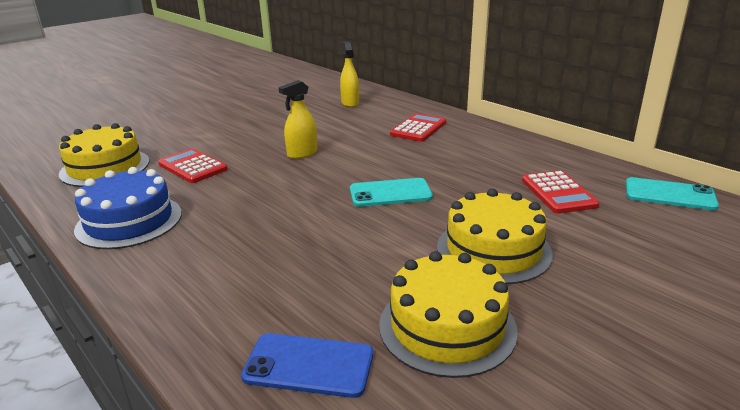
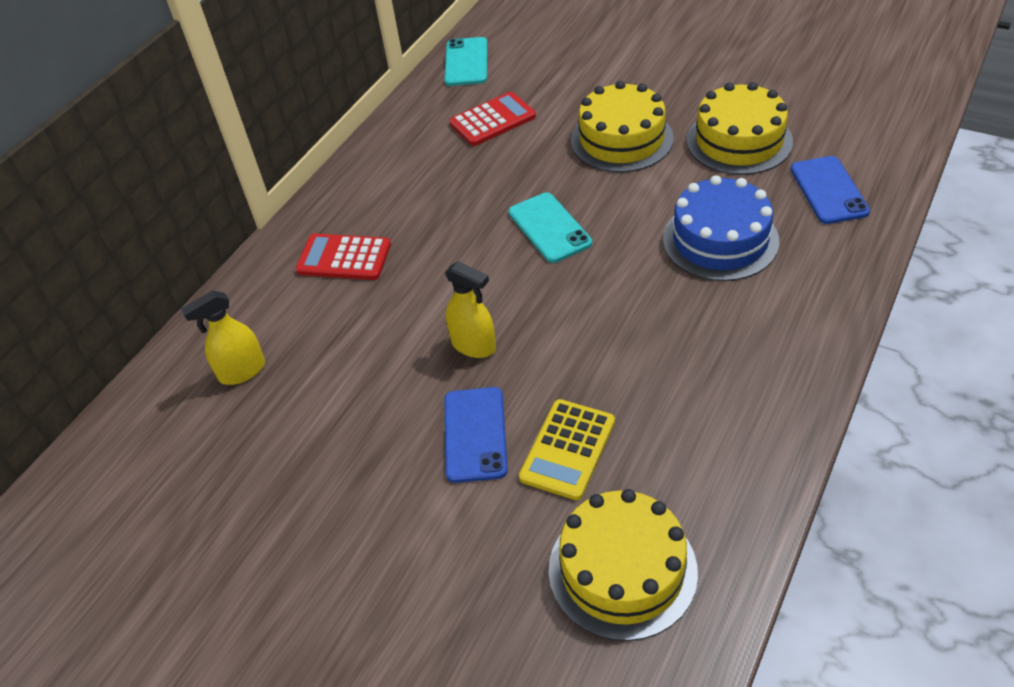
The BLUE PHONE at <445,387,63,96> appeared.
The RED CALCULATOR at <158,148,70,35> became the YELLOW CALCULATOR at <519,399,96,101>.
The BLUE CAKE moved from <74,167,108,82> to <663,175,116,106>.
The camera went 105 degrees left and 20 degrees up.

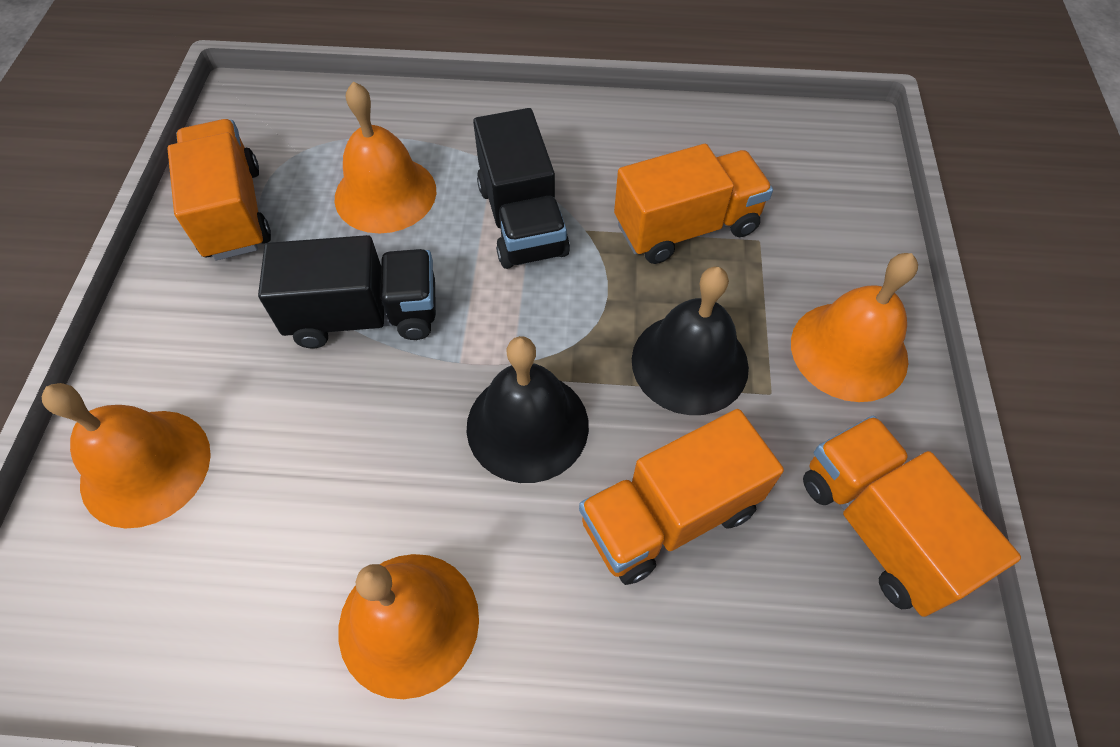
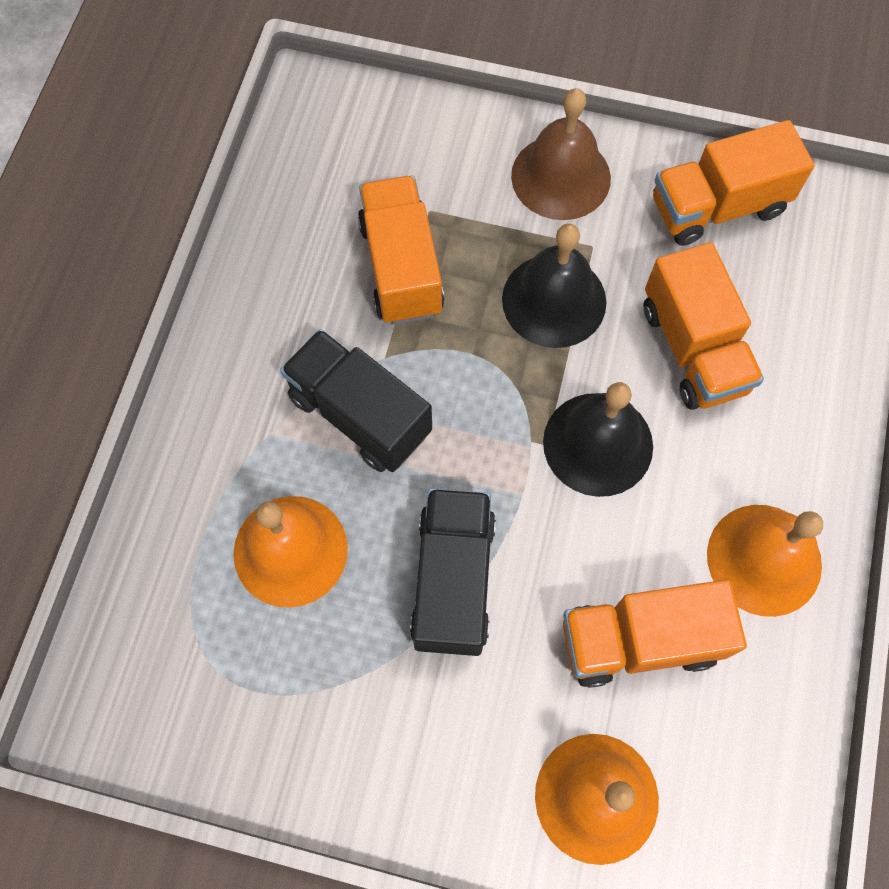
The BLACK TRUCK at <473,108,97,161> turned 135 degrees counterclockwise.
The ORANGE BELL at <791,253,127,149> became the BROWN BELL at <511,88,100,132>.
The ORANGE TRUCK moved from <167,119,104,141> to <563,580,184,108>.
The camera went 80 degrees left and 10 degrees up.

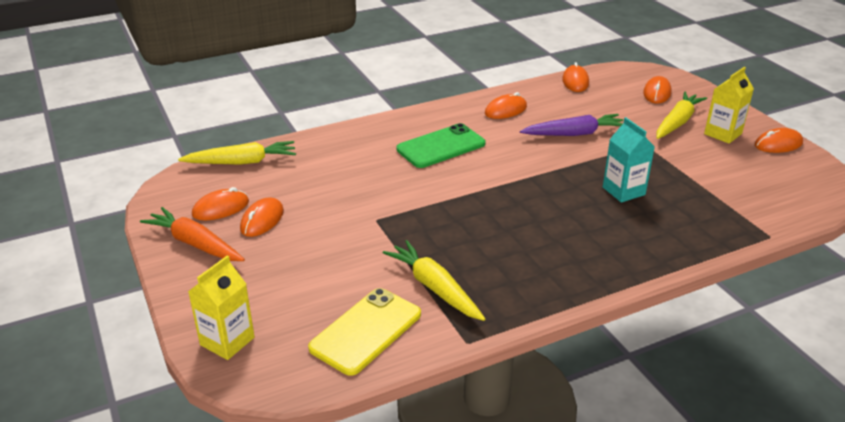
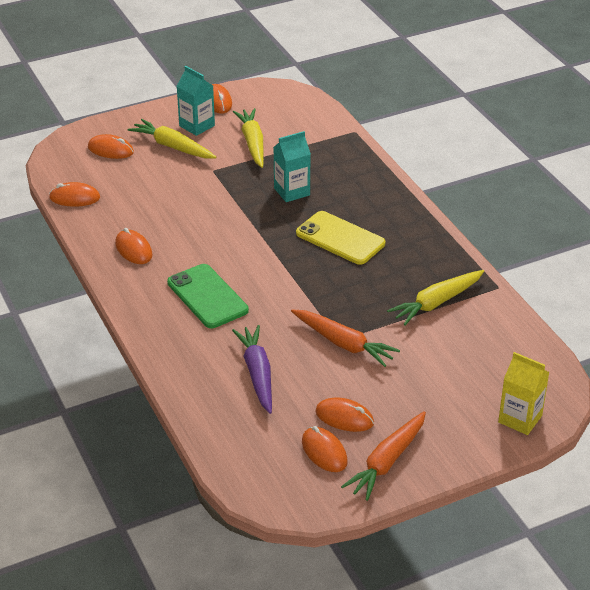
The YELLOW CARTON at <704,67,50,77> became the TURQUOISE CARTON at <177,66,38,70>.
The PURPLE CARROT moved from <520,114,103,22> to <232,325,40,89>.
The YELLOW CARROT moved from <178,141,118,24> to <233,108,31,60>.
The ORANGE CARROT at <291,309,109,58> appeared.
The YELLOW PHONE moved from <308,288,113,88> to <296,211,89,54>.
The camera went 90 degrees left and 5 degrees up.

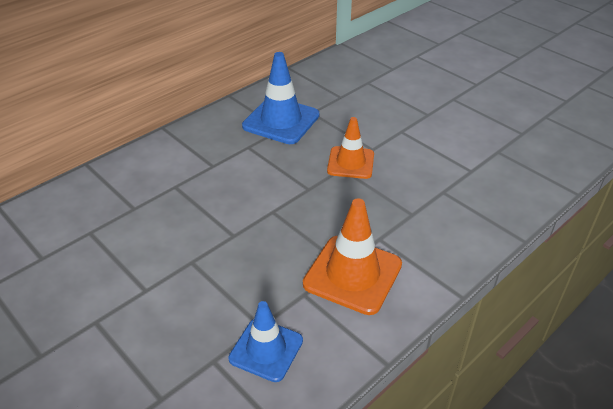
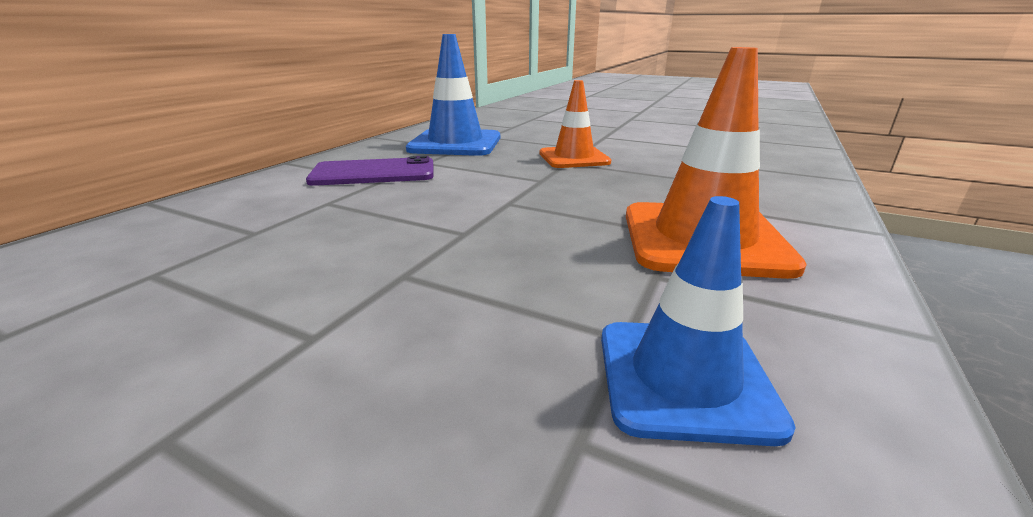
The PURPLE PHONE at <306,156,128,30> appeared.
The camera went 20 degrees left and 15 degrees down.

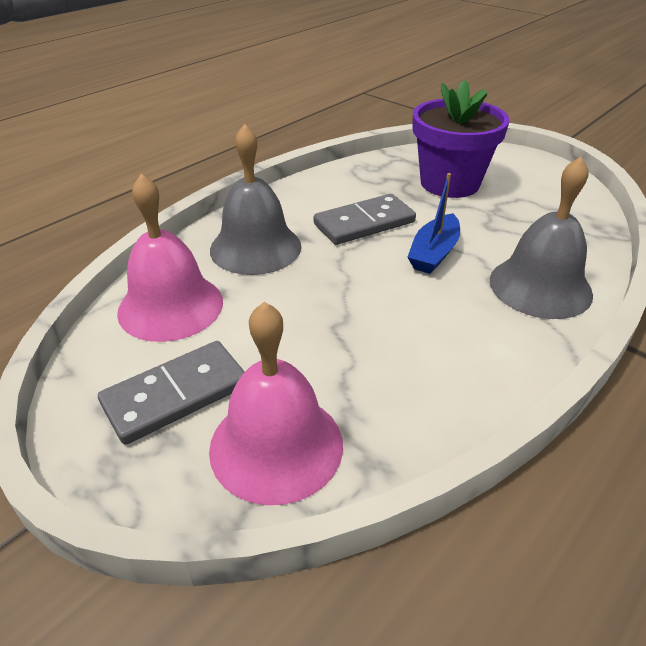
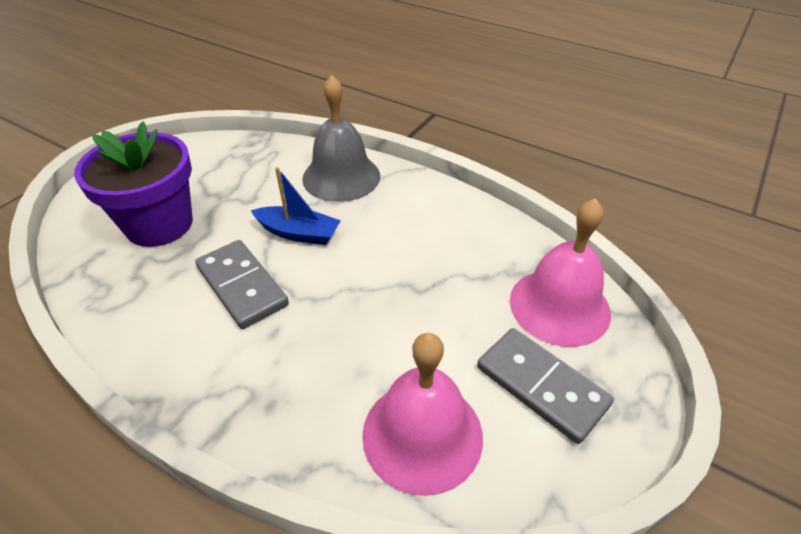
The GREY BELL at <210,124,92,151> disappeared.
The camera went 100 degrees left and 5 degrees up.

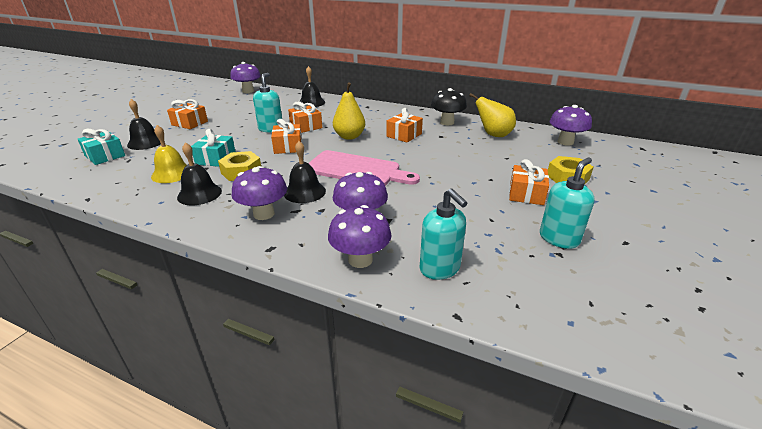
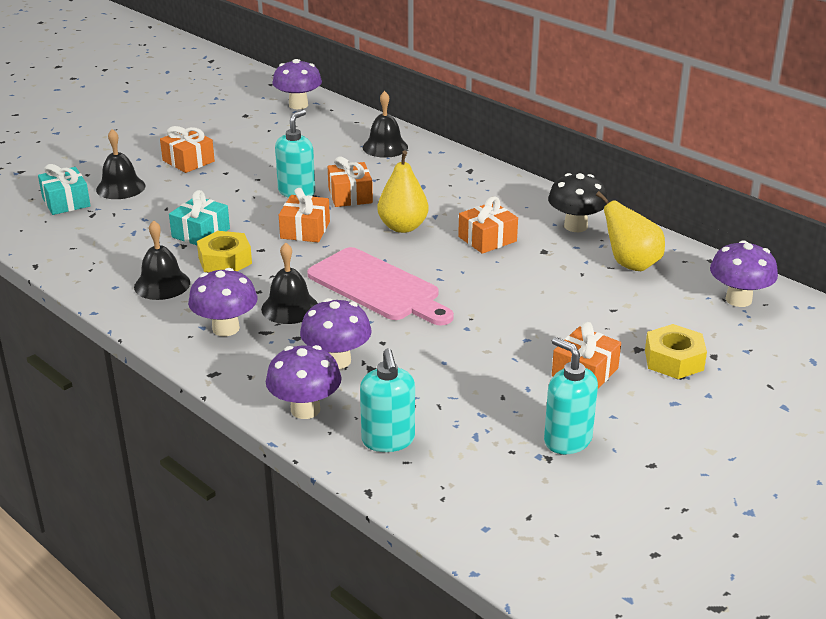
The TURQUOISE SOAP DISPENSER at <540,157,54,92> turned 105 degrees counterclockwise.
The YELLOW BELL at <151,125,36,58> disappeared.
The camera went 20 degrees right and 0 degrees up.

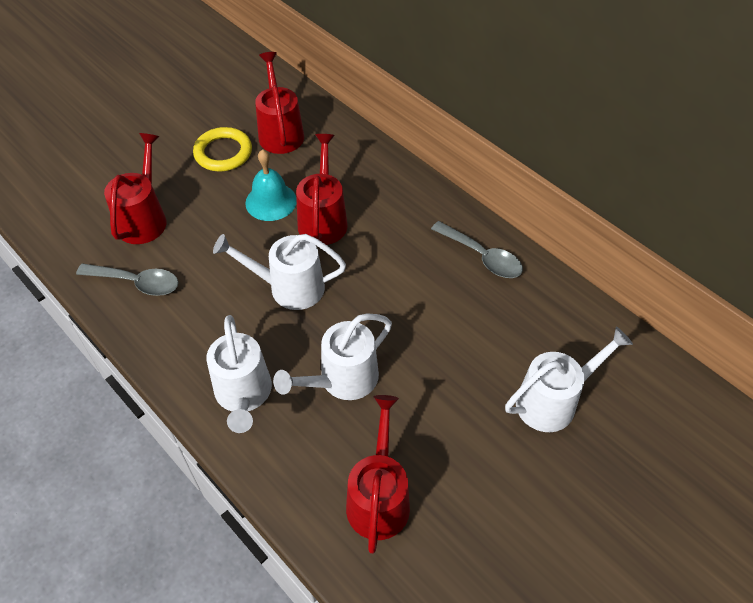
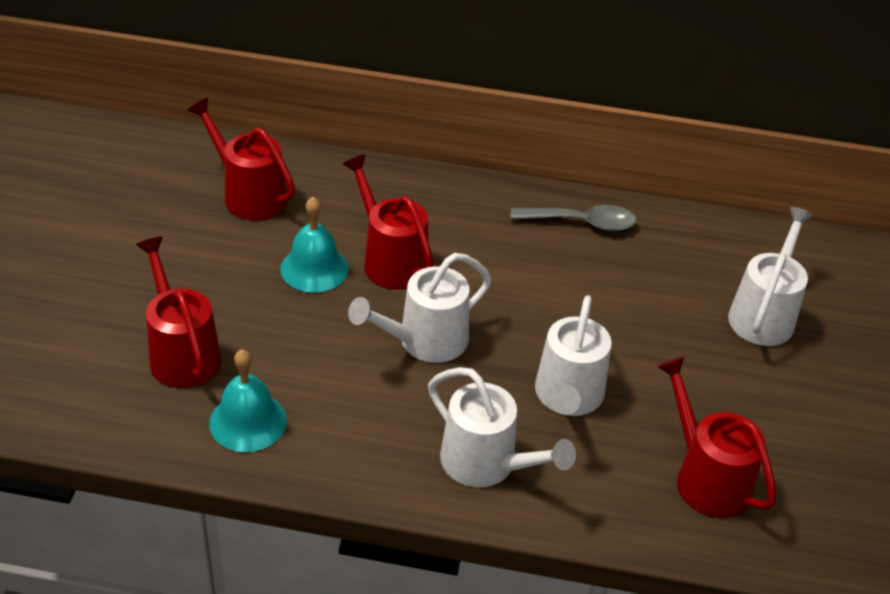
The GREY SPOON at <76,264,103,32> was replaced by the TURQUOISE BELL at <209,349,78,103>.
The YELLOW RING at <193,127,59,45> disappeared.
The camera went 40 degrees left and 10 degrees down.

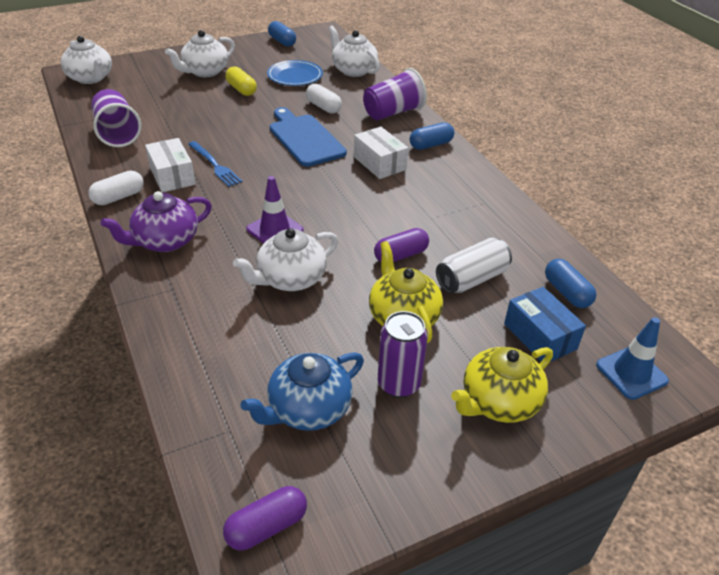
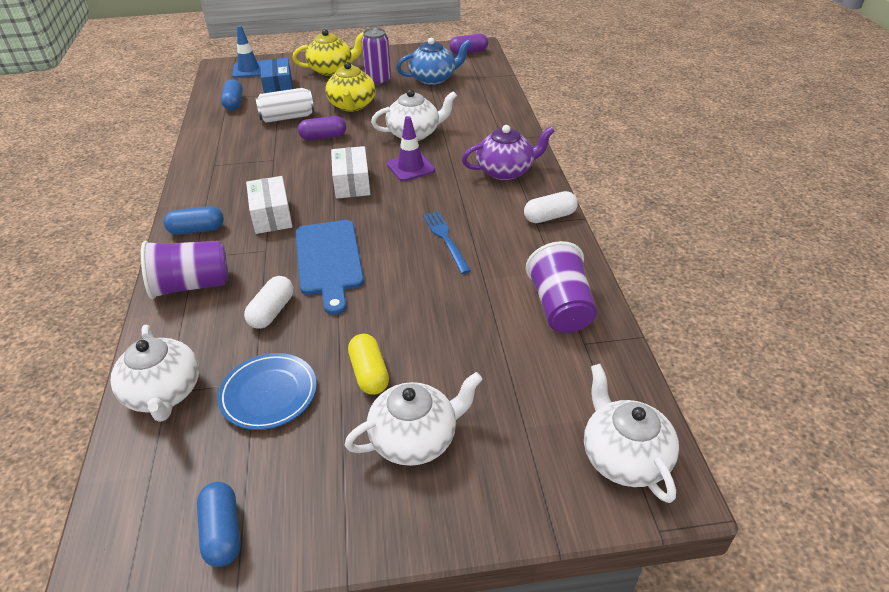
The WHITE CAPSULE at <306,84,36,30> turned 45 degrees clockwise.
The WHITE BOX moved from <145,138,51,54> to <331,146,40,53>.
The camera went 160 degrees left and 0 degrees up.

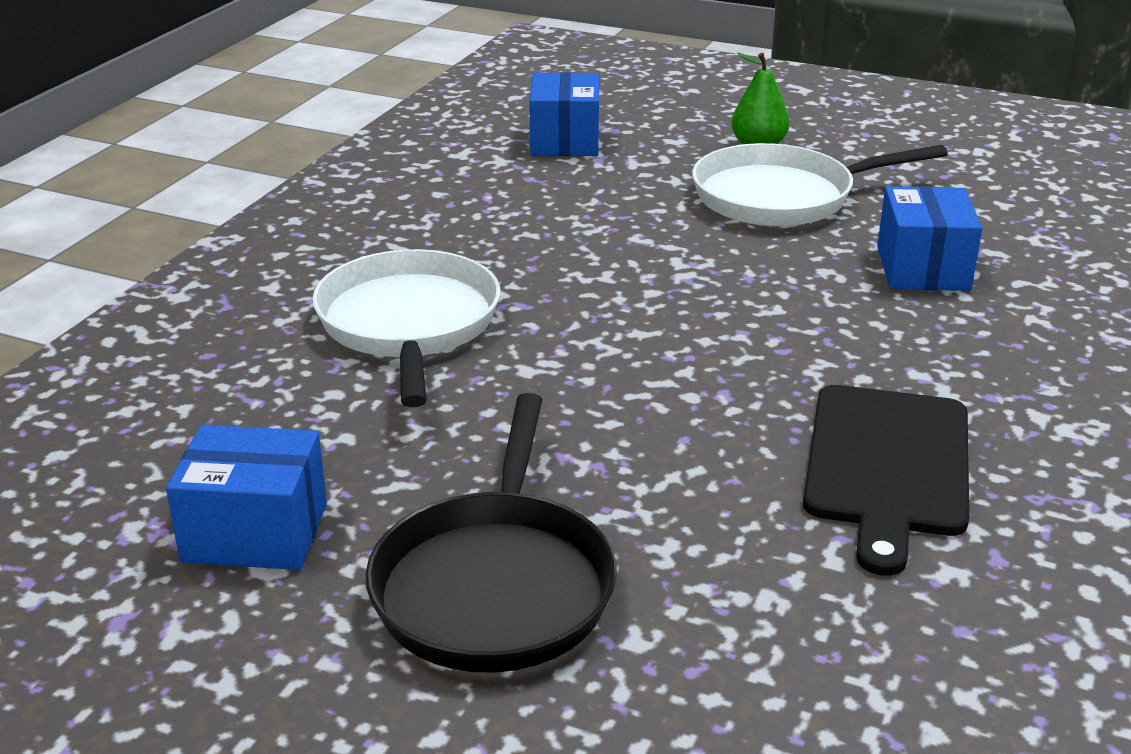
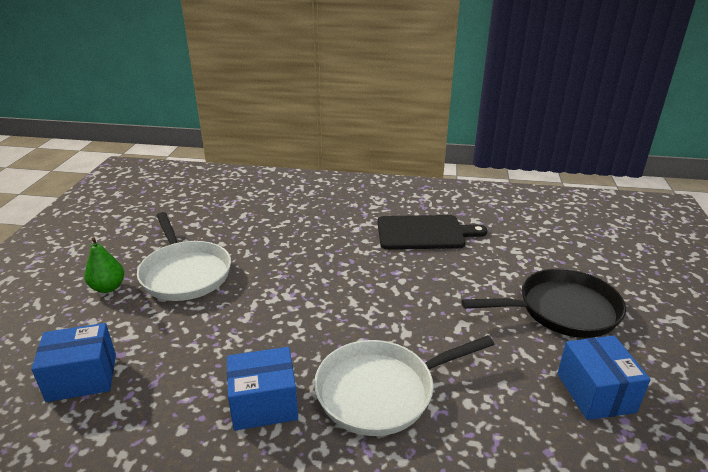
The BLUE BOX moved from <877,186,105,105> to <227,347,71,84>.
The camera went 105 degrees left and 0 degrees up.

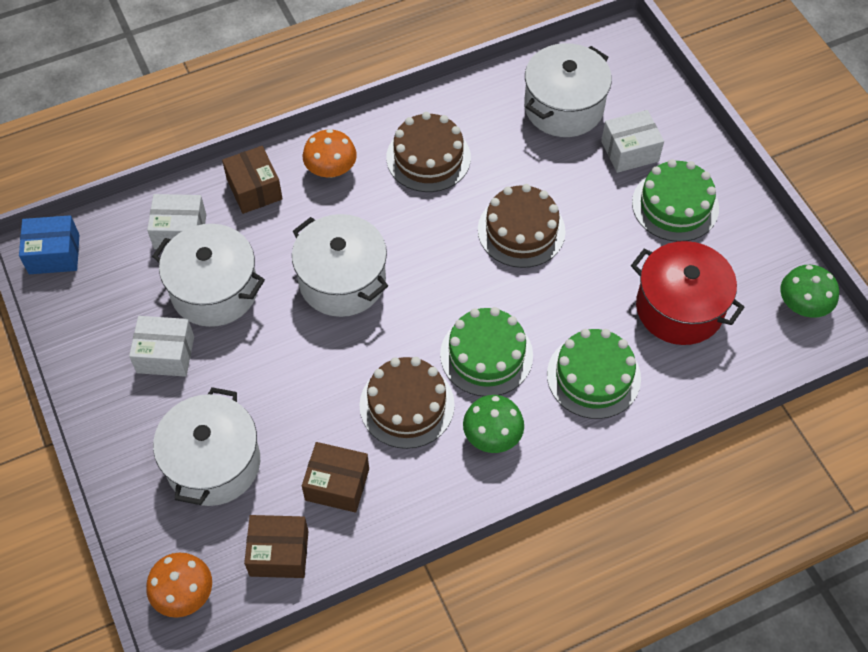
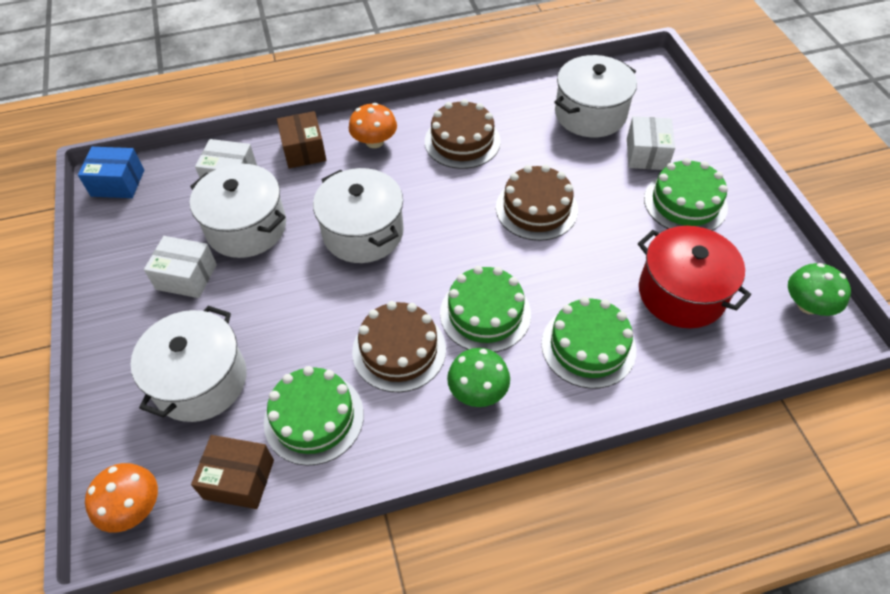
The BROWN BOX at <302,442,67,71> was replaced by the GREEN CAKE at <264,366,100,100>.
The WHITE BOX at <601,110,63,63> turned 75 degrees counterclockwise.
The camera went 10 degrees right and 5 degrees down.

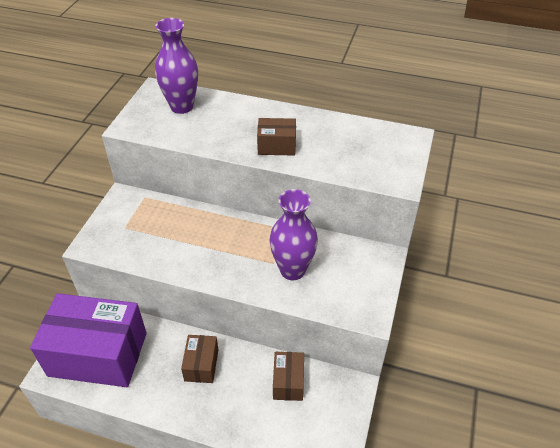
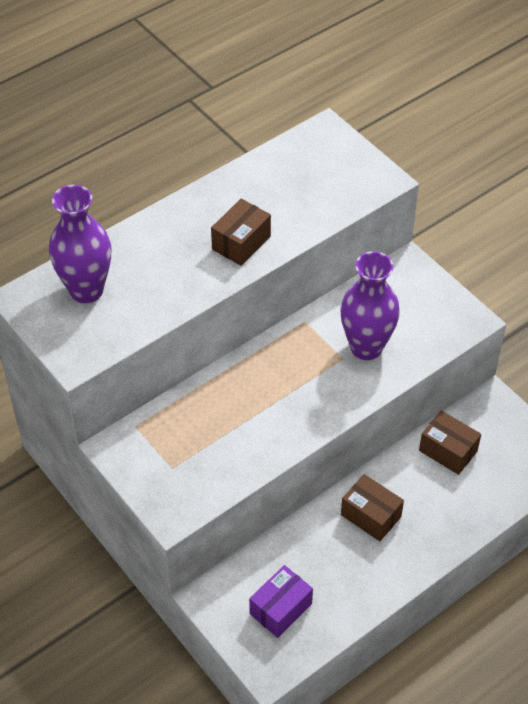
The PURPLE BOX at <30,293,117,94> changed to 0.46 times the size.
The camera went 55 degrees left and 5 degrees up.

